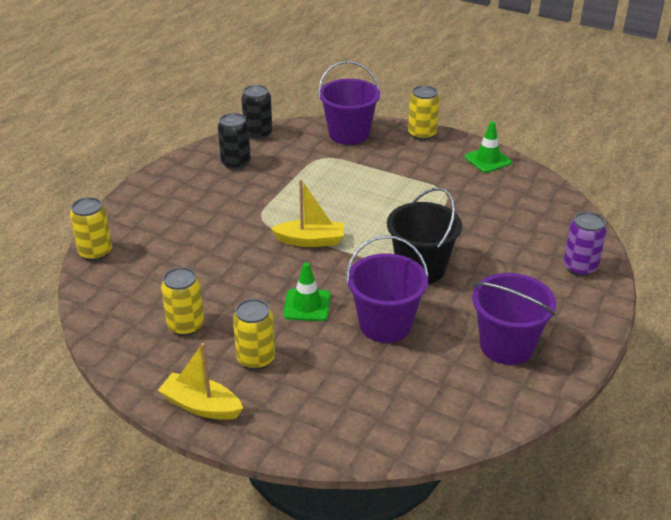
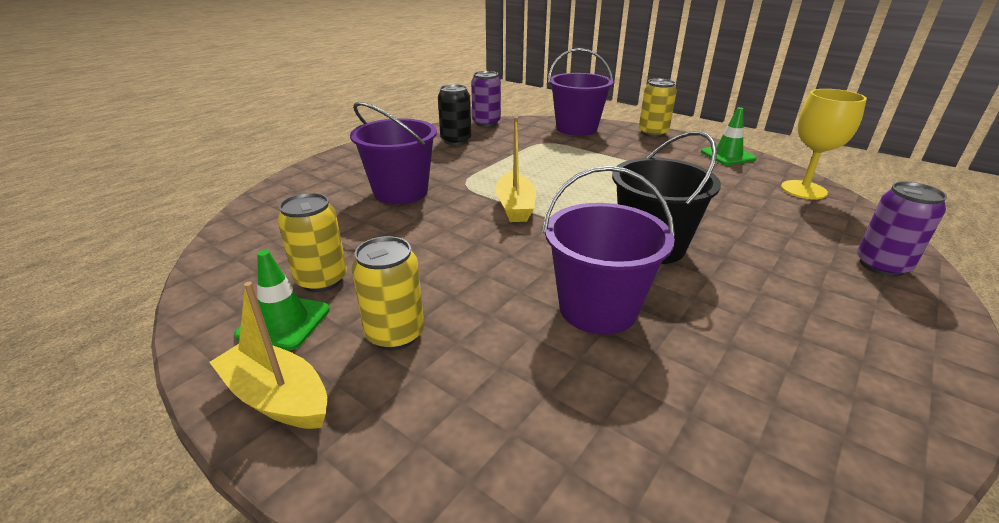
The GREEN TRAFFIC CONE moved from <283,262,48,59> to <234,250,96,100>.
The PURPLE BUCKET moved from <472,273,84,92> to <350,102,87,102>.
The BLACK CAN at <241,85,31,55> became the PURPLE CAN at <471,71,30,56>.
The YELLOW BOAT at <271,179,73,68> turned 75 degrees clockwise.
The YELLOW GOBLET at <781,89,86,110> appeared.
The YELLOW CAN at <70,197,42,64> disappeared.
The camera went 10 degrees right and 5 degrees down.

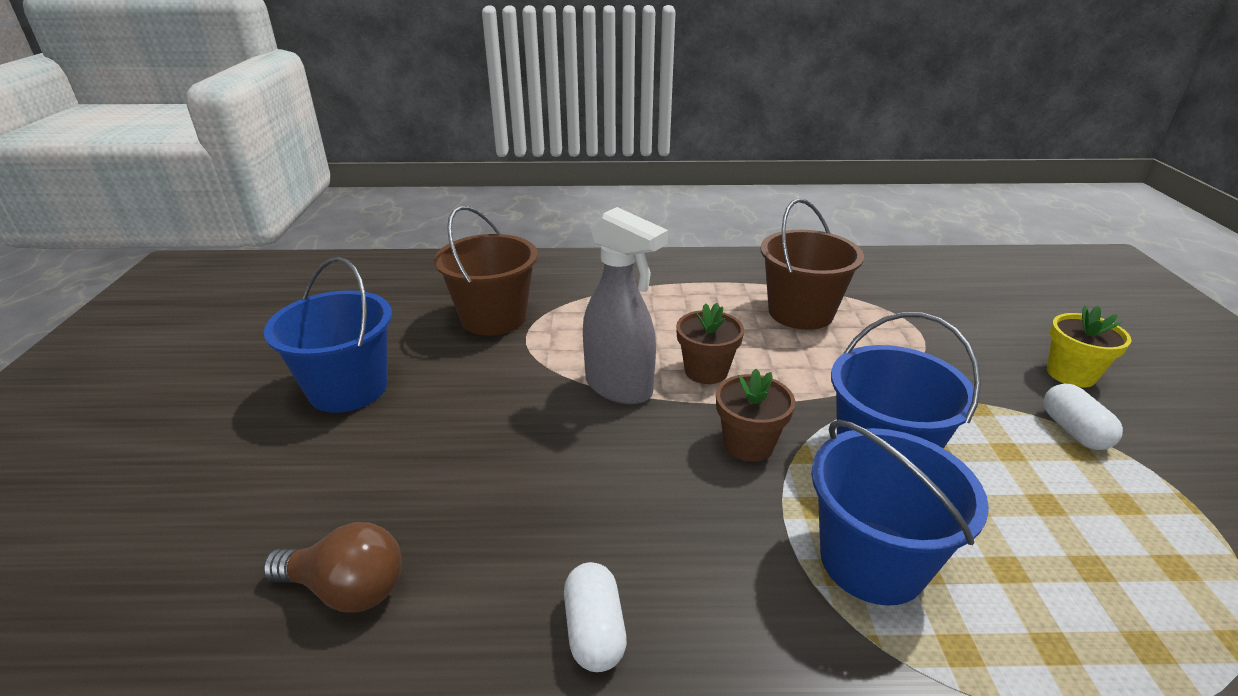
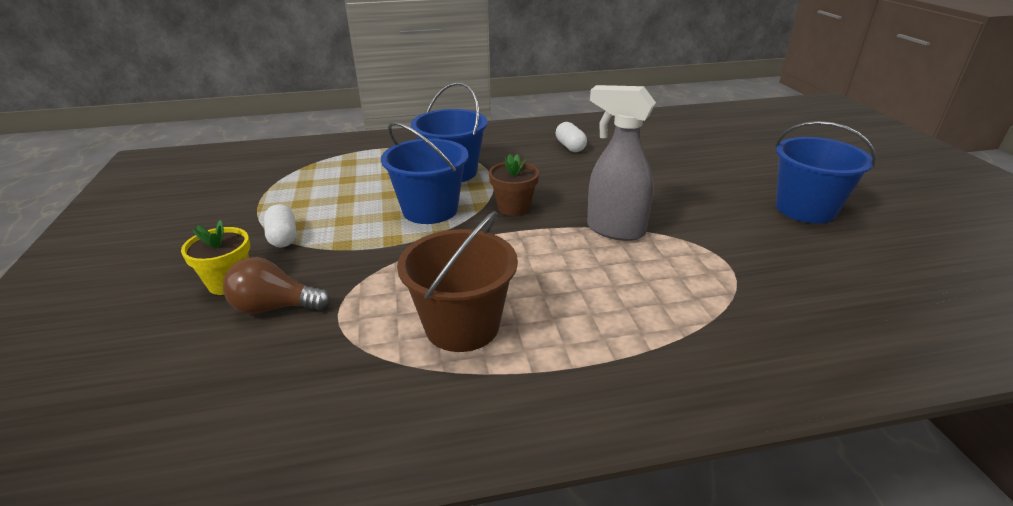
The BROWN LIGHT BULB moved from <263,522,139,91> to <223,257,107,57>.
The BROWN BUCKET at <434,206,104,130> disappeared.
The BROWN FLOWER POT at <676,303,68,81> disappeared.
The camera went 170 degrees right and 0 degrees up.

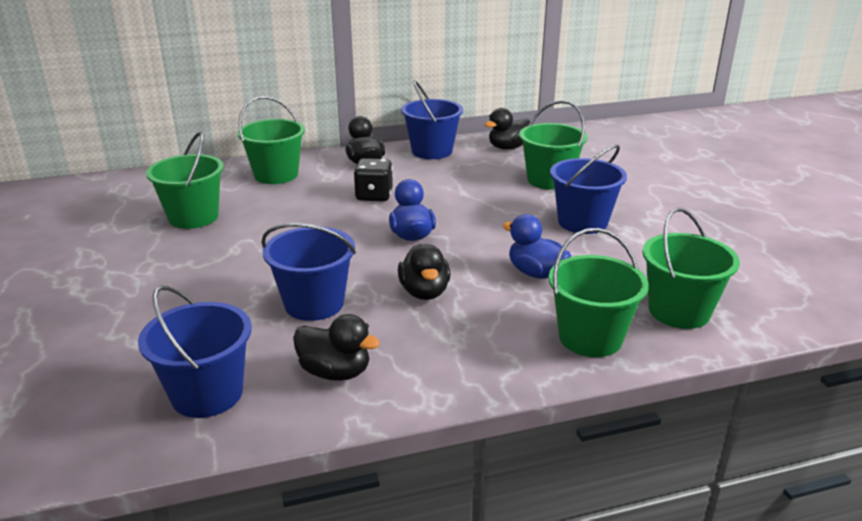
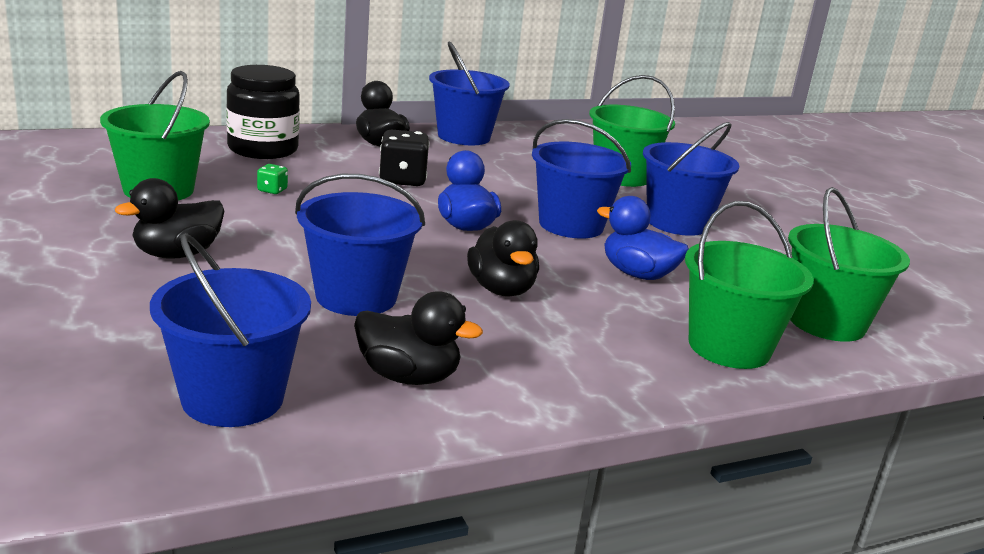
The BLACK DUCK moved from <484,108,47,41> to <115,178,110,81>.
The GREEN BUCKET at <237,96,68,88> was replaced by the BLACK JAR at <226,65,74,94>.
The GREEN DICE at <257,164,31,30> appeared.
The BLUE BUCKET at <532,119,99,120> appeared.
The camera went 10 degrees left and 5 degrees down.

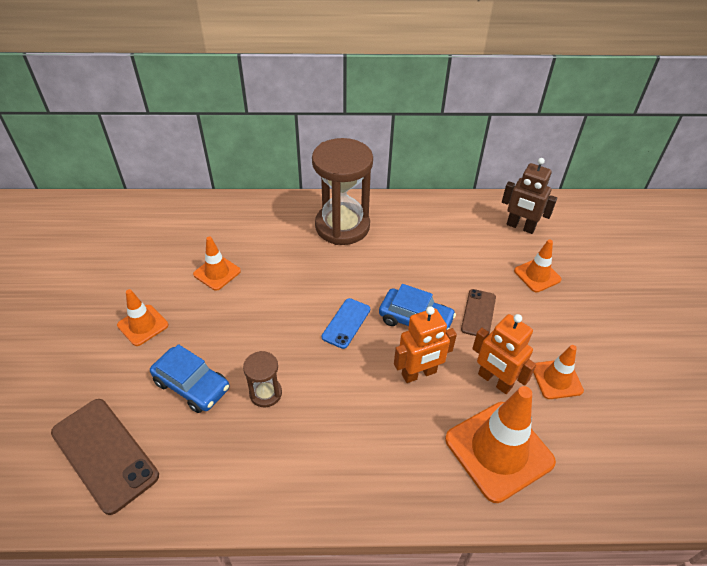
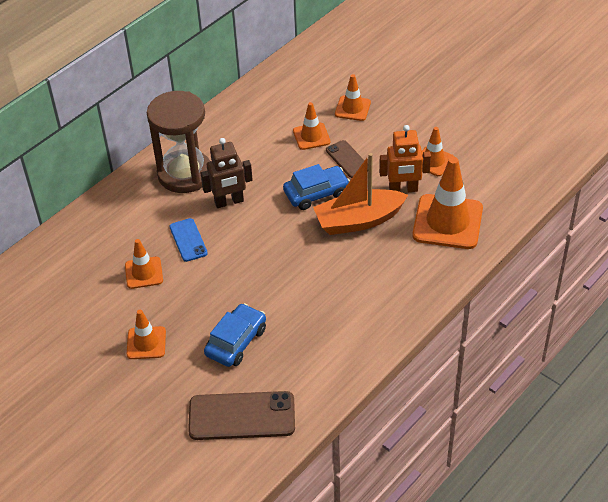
The BLUE PHONE moved from <322,298,48,51> to <170,218,38,44>.
The BROWN ROBOT moved from <502,158,55,76> to <201,138,52,70>.
The BLUE CAR at <150,344,79,69> turned 45 degrees counterclockwise.
The ORANGE TRAFFIC CONE at <293,102,37,48> appeared.
The ORANGE ROBOT at <394,306,63,77> was replaced by the ORANGE BOAT at <313,153,95,82>.
The BROWN HOURGLASS at <243,351,39,56> disappeared.
The camera went 45 degrees left and 0 degrees up.

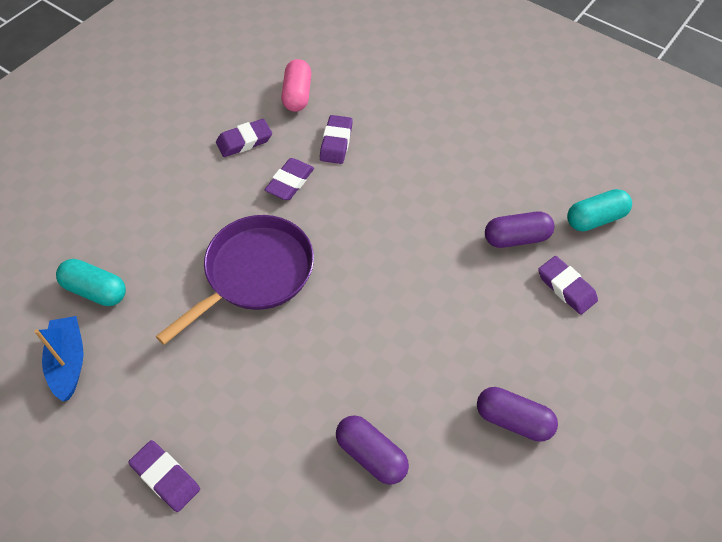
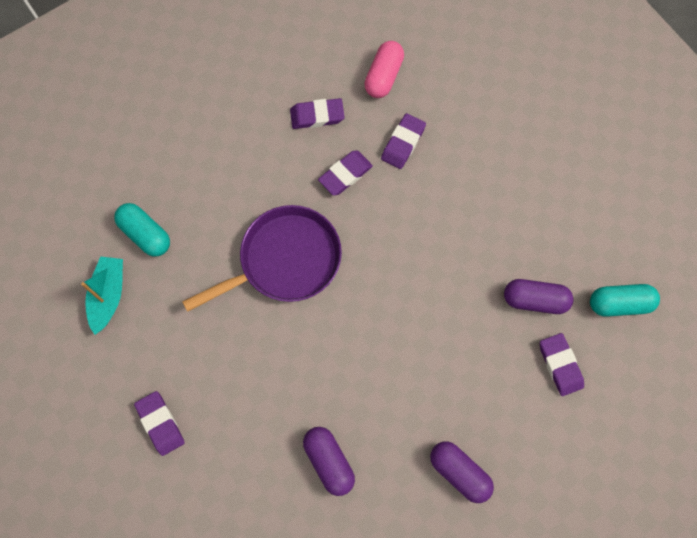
The BLUE BOAT at <34,316,50,86> became the TURQUOISE BOAT at <81,256,42,79>.
The camera went 20 degrees right and 15 degrees up.

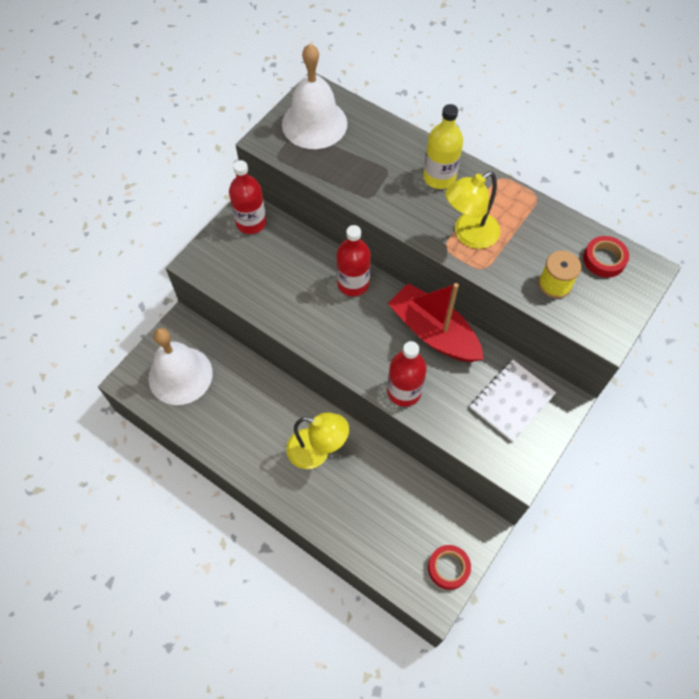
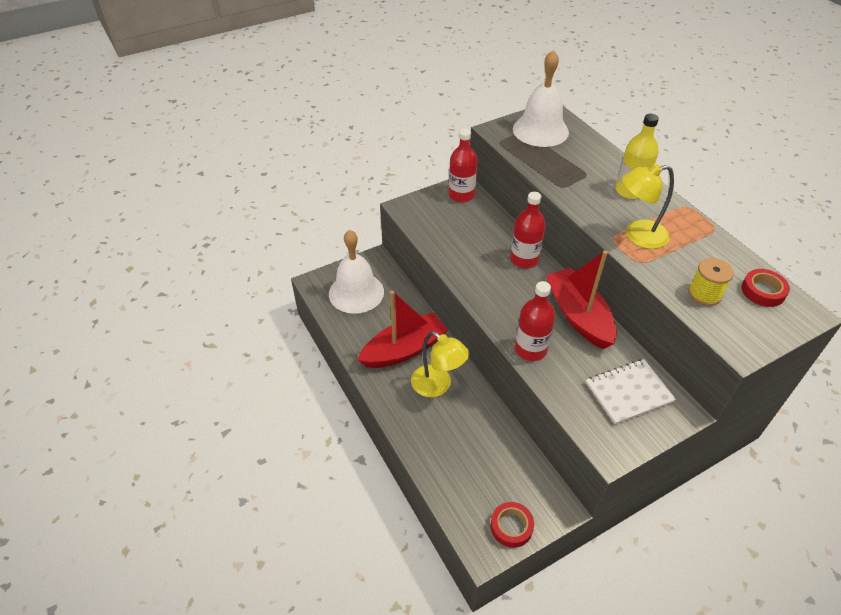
The RED BOAT at <357,290,91,78> appeared.
The camera went 25 degrees right and 15 degrees down.

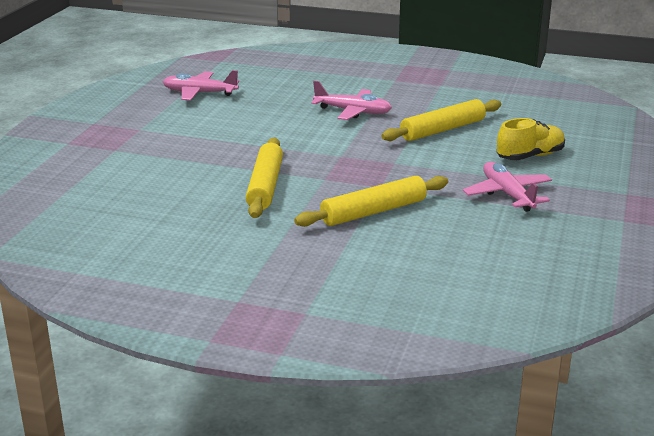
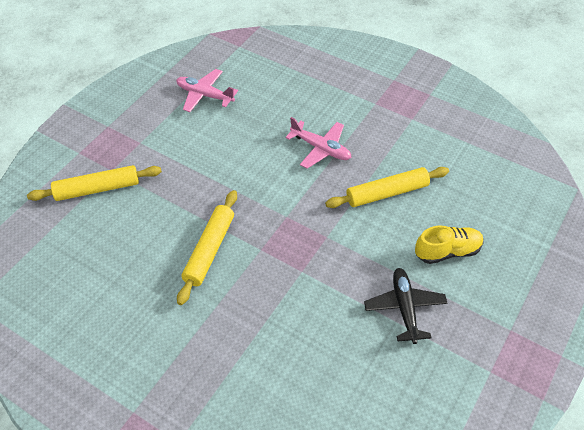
The YELLOW ROLLING PIN moved from <294,176,154,51> to <27,165,135,36>.
The PINK PLANE at <463,162,89,50> became the BLACK PLANE at <364,268,83,76>.
The camera went 15 degrees right and 25 degrees up.

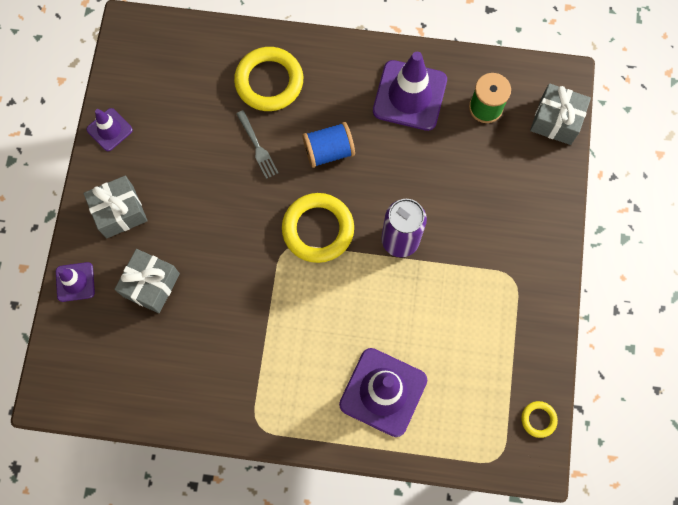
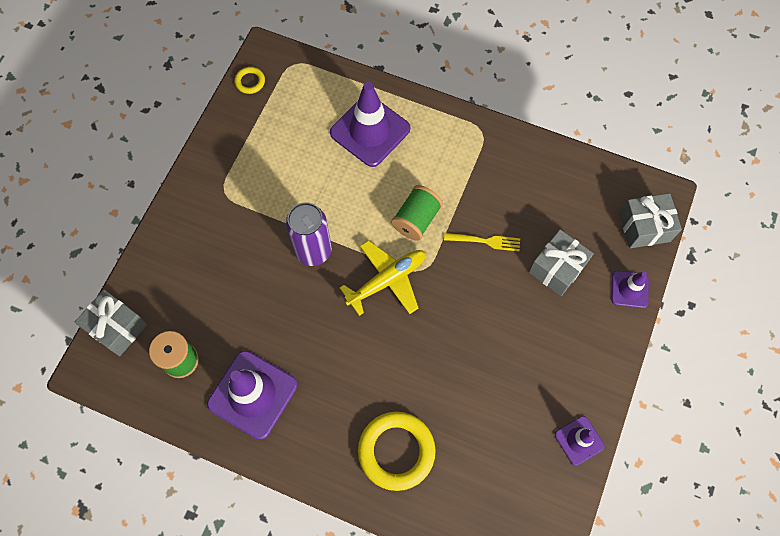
The YELLOW RING at <282,193,72,70> was replaced by the YELLOW PLANE at <340,240,86,76>.
The GREEN SPOOL at <391,185,52,56> appeared.
The YELLOW FORK at <444,233,76,18> appeared.
The GREY GIFT moved from <83,176,65,62> to <619,193,63,55>.
The GREY FORK at <236,110,42,69> disappeared.
The BLUE SPOOL at <302,122,53,46> disappeared.
The camera went 165 degrees left and 5 degrees down.

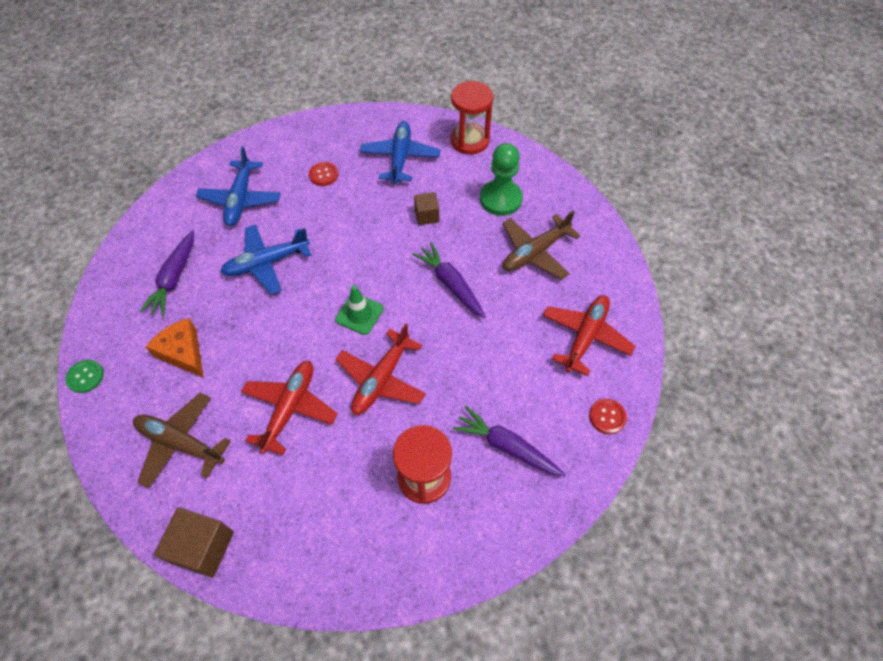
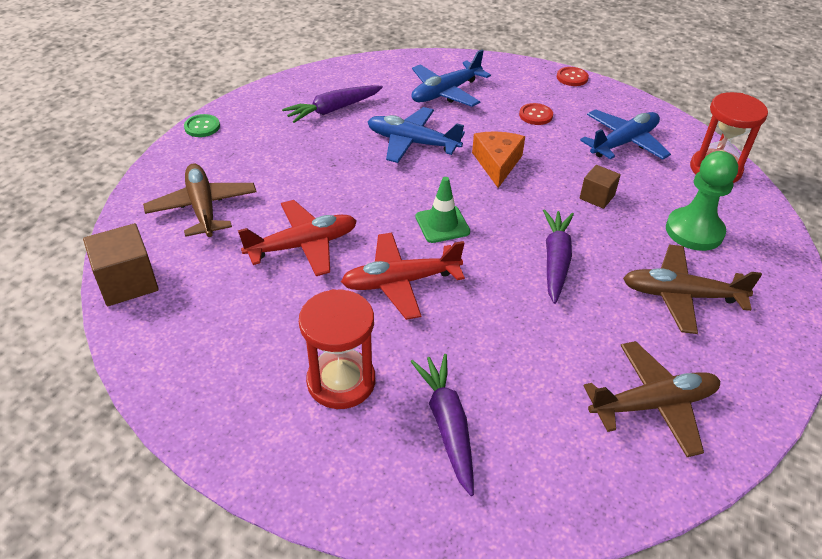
The ORANGE CHEESE moved from <146,318,58,60> to <472,131,53,57>.
The RED BUTTON moved from <589,399,38,35> to <557,67,32,19>.
The RED PLANE at <543,295,92,81> became the BROWN PLANE at <584,341,136,116>.
The camera went 45 degrees right and 15 degrees down.

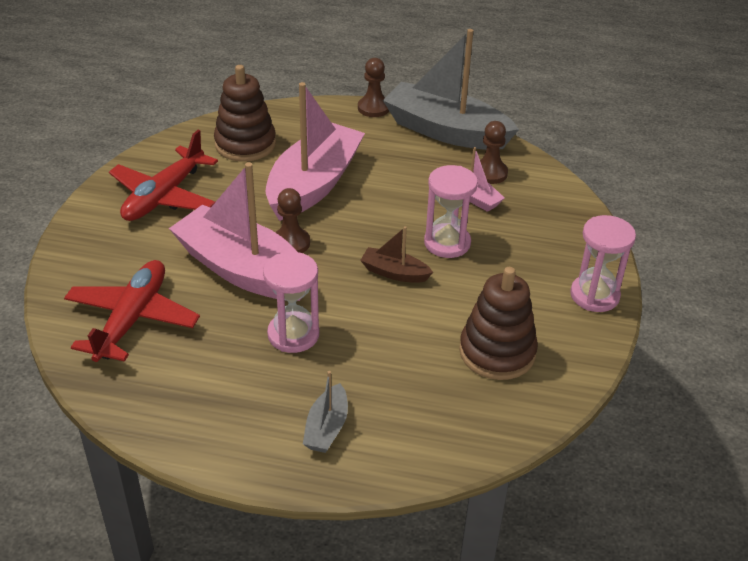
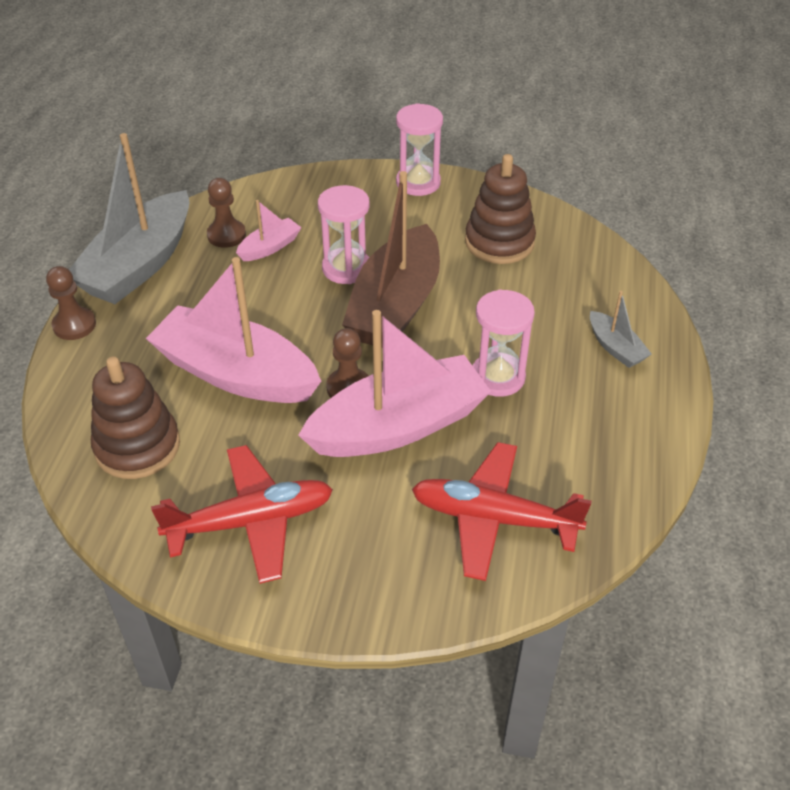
The RED PLANE at <109,130,109,91> turned 45 degrees counterclockwise.
The PINK BOAT at <169,162,132,139> turned 150 degrees counterclockwise.
The BROWN BOAT at <360,226,73,57> changed to 2.23 times the size.
The GREY BOAT at <303,371,45,82> turned 45 degrees clockwise.
The camera went 90 degrees left and 5 degrees up.

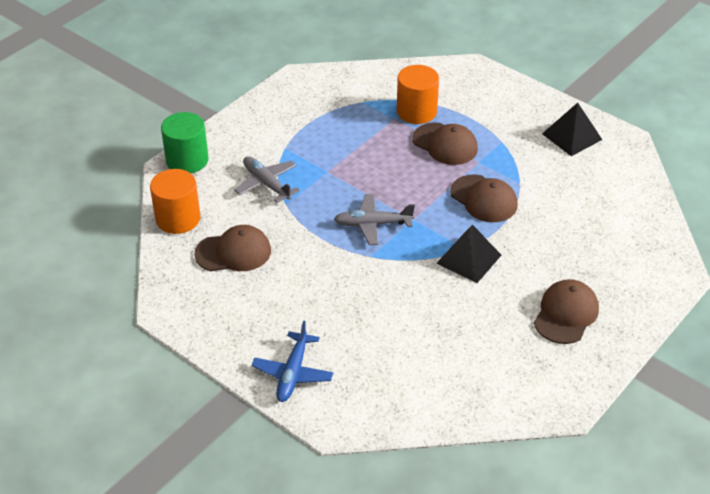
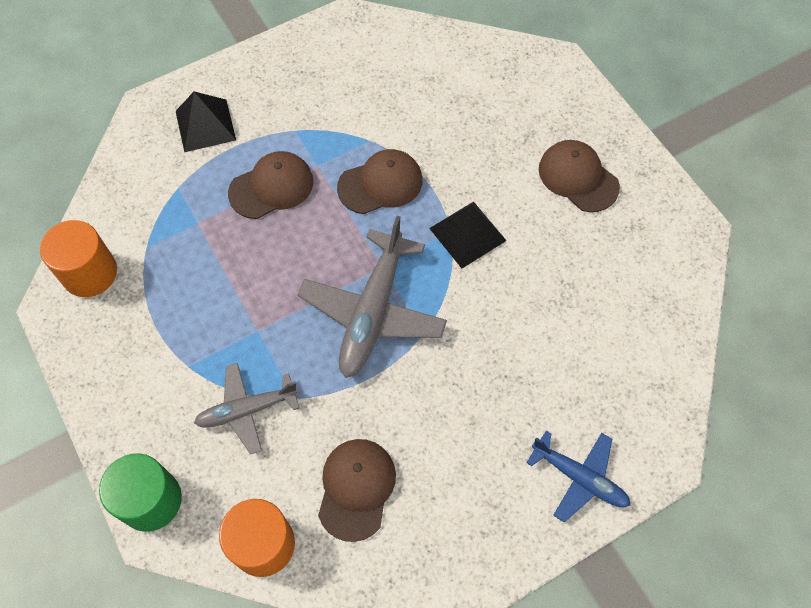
The ORANGE CYLINDER moved from <397,65,42,59> to <40,220,77,77>.
The BLACK PYRAMID moved from <542,103,60,53> to <176,92,60,60>.
The GREY PLANE at <334,194,81,51> changed to 1.63 times the size.
The camera went 70 degrees left and 20 degrees up.

